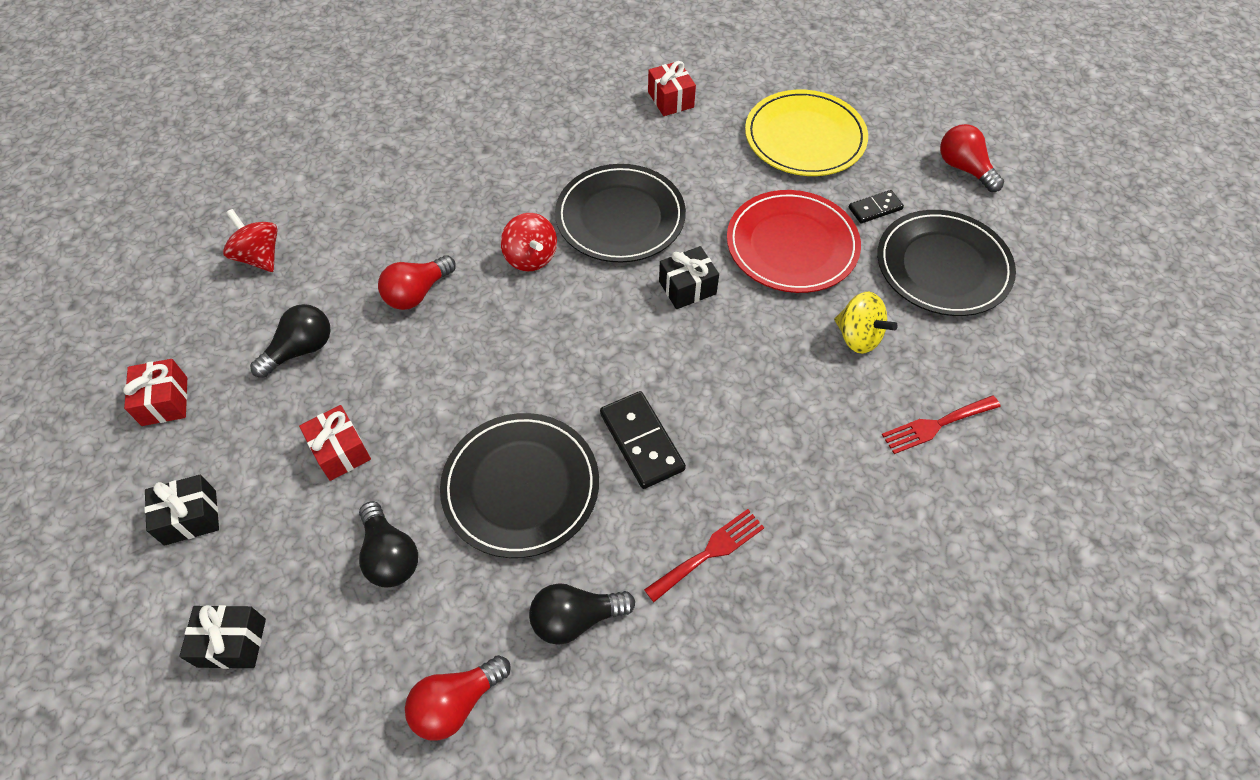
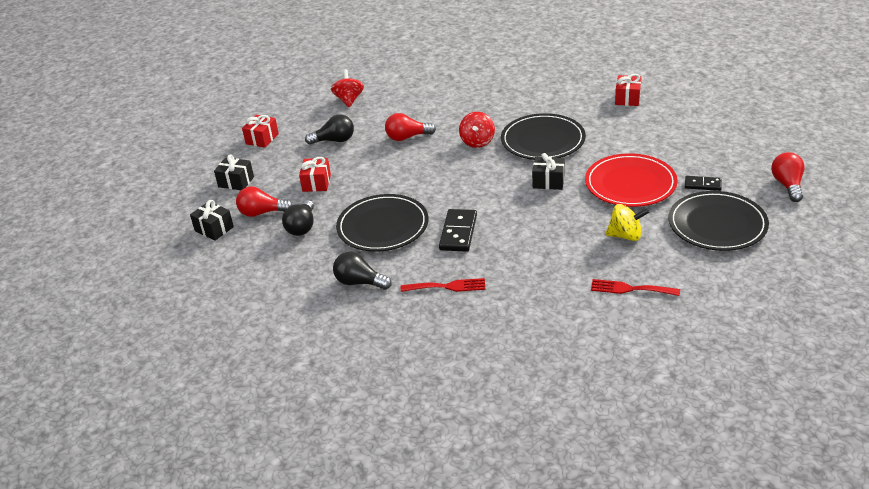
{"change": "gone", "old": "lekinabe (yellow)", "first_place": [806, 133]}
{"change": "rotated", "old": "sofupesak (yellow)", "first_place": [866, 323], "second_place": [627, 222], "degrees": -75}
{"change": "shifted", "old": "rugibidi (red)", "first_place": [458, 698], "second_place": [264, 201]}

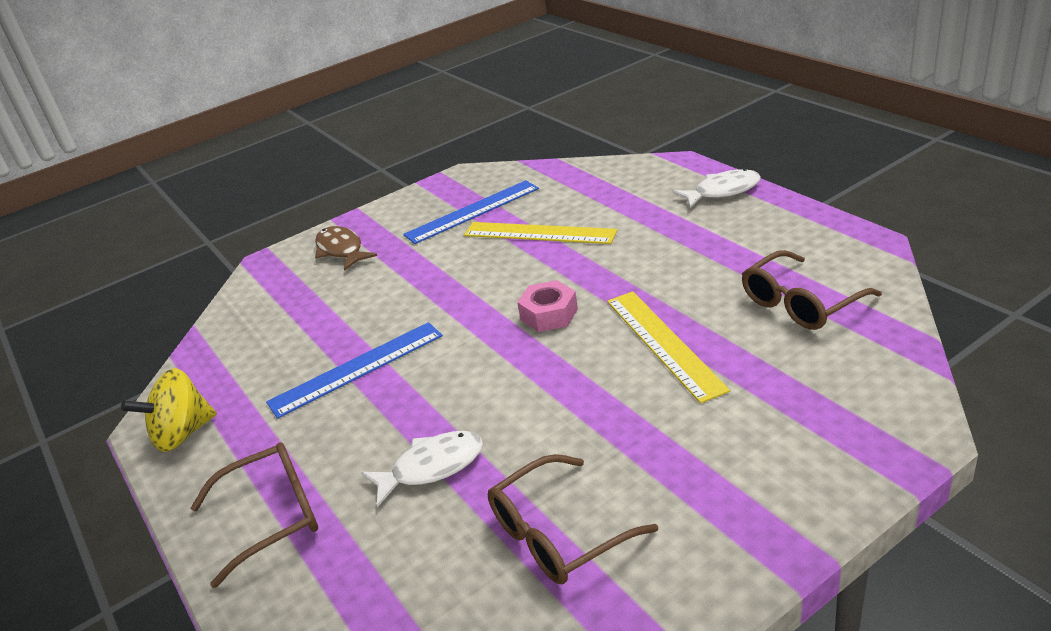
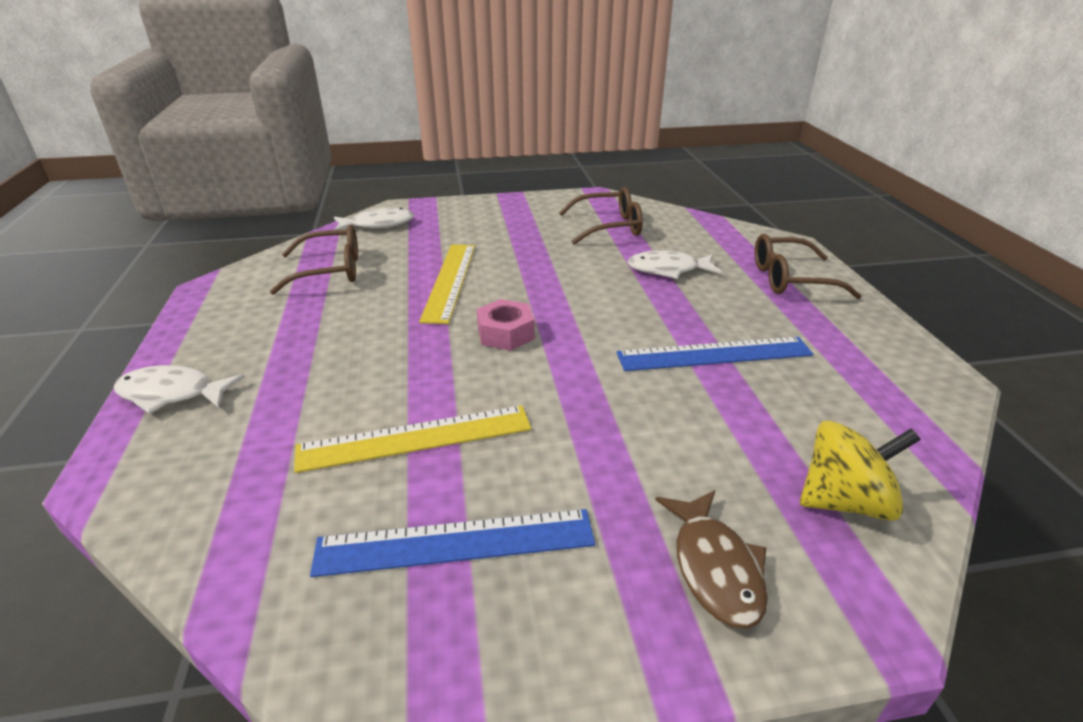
{"change": "rotated", "old": "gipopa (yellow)", "first_place": [541, 233], "second_place": [412, 439], "degrees": -60}
{"change": "shifted", "old": "sofupesak (yellow)", "first_place": [169, 410], "second_place": [860, 470]}
{"change": "new", "new": "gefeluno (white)", "second_place": [374, 219]}

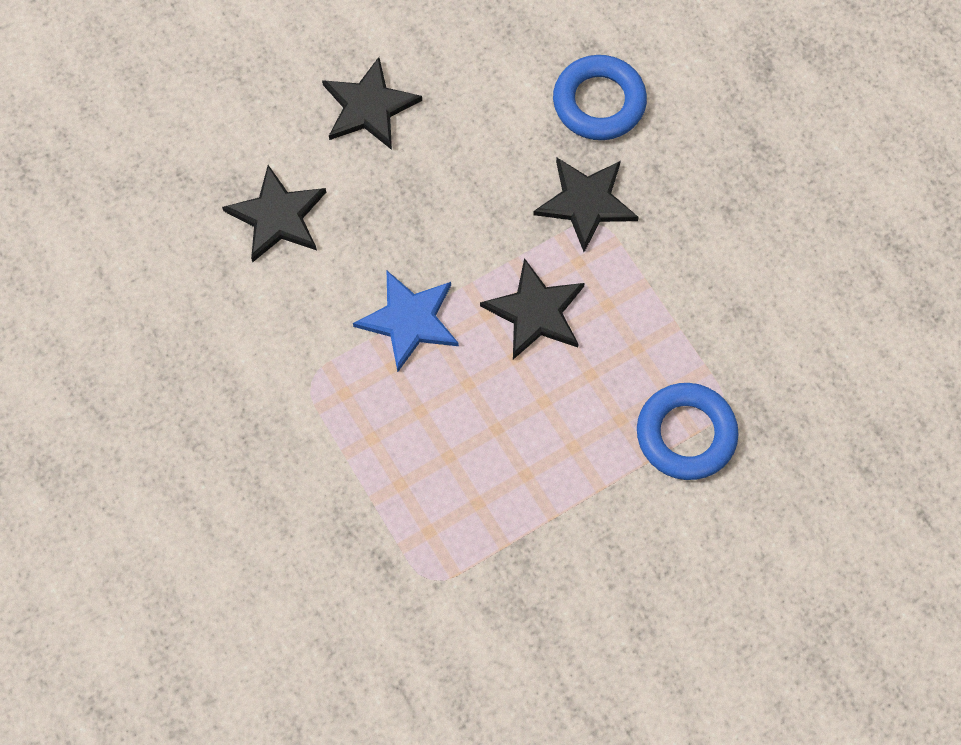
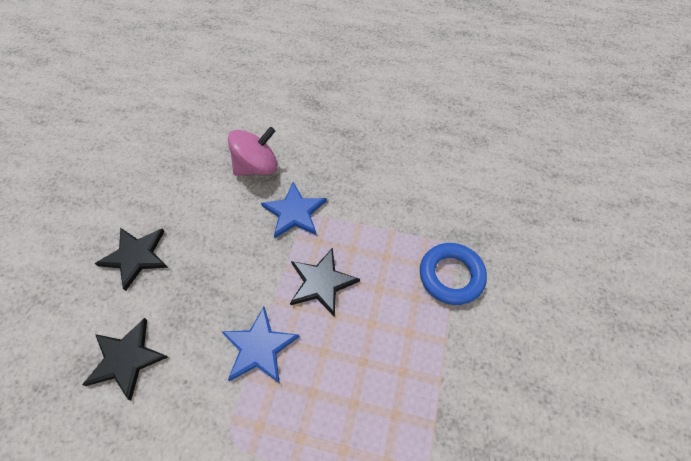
{"change": "swapped", "old": "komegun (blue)", "new": "sofupesak (pink)", "first_place": [600, 97], "second_place": [253, 151]}
{"change": "repainted", "old": "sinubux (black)", "new": "sinubux (blue)", "first_place": [586, 205], "second_place": [294, 210]}

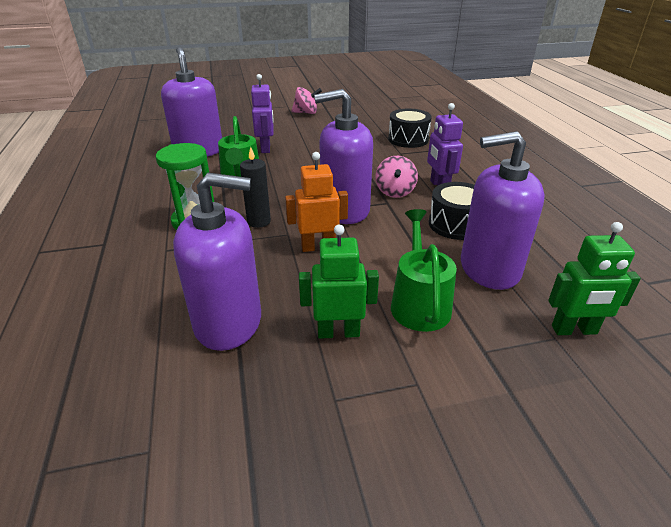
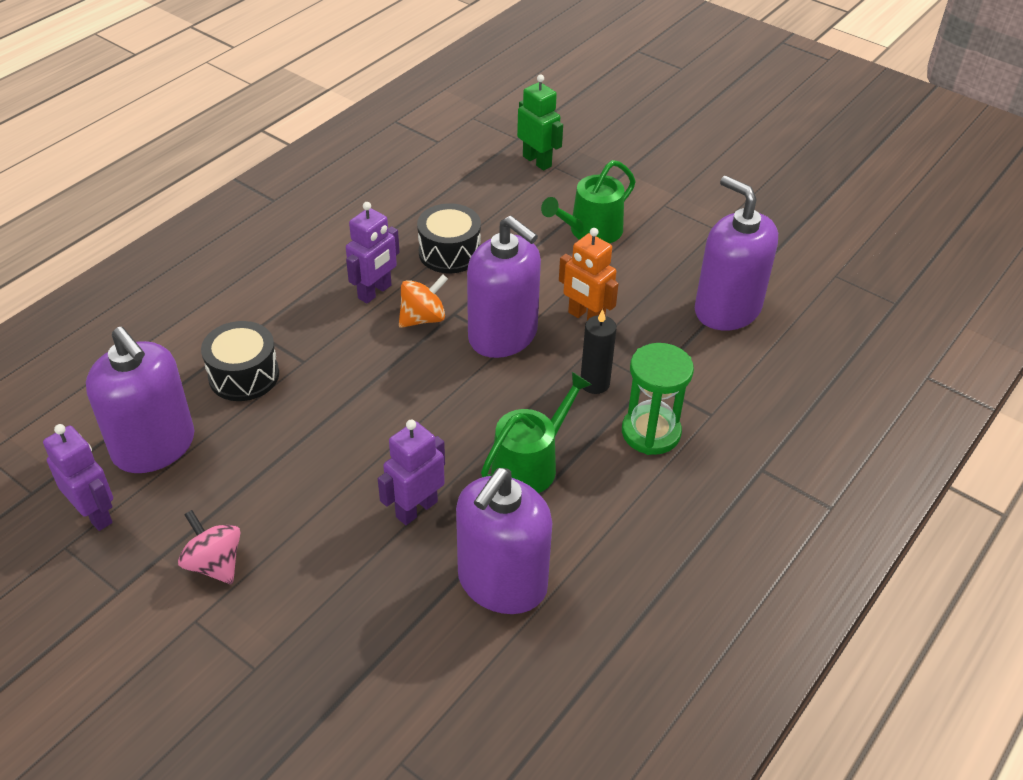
{"change": "shifted", "old": "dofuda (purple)", "first_place": [503, 210], "second_place": [140, 400]}
{"change": "repainted", "old": "sofupesak (pink)", "new": "sofupesak (orange)", "first_place": [397, 177], "second_place": [423, 301]}
{"change": "gone", "old": "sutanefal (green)", "first_place": [339, 281]}
{"change": "new", "new": "sutanefal (purple)", "second_place": [78, 477]}

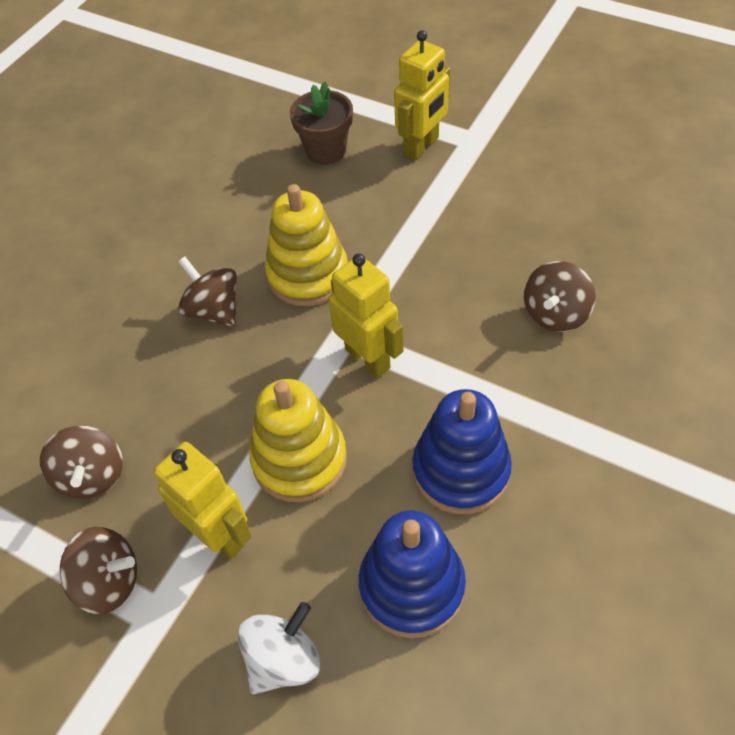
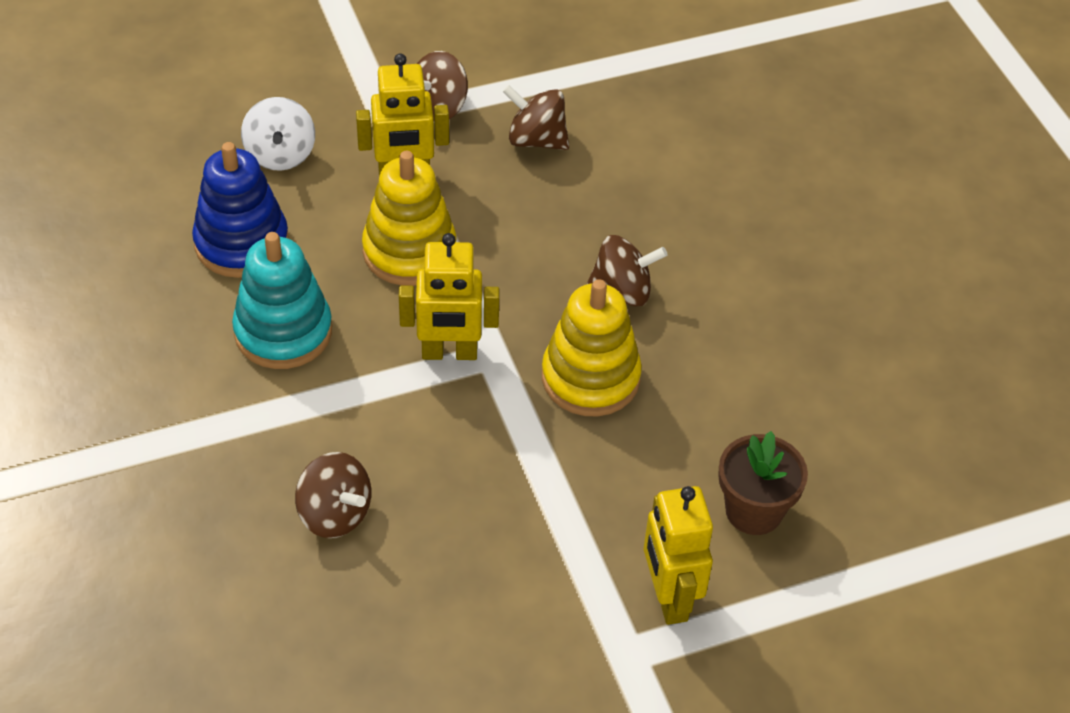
{"change": "rotated", "old": "sofupesak (brown)", "first_place": [559, 296], "second_place": [333, 495], "degrees": 150}
{"change": "repainted", "old": "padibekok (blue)", "new": "padibekok (turquoise)", "first_place": [462, 451], "second_place": [282, 300]}

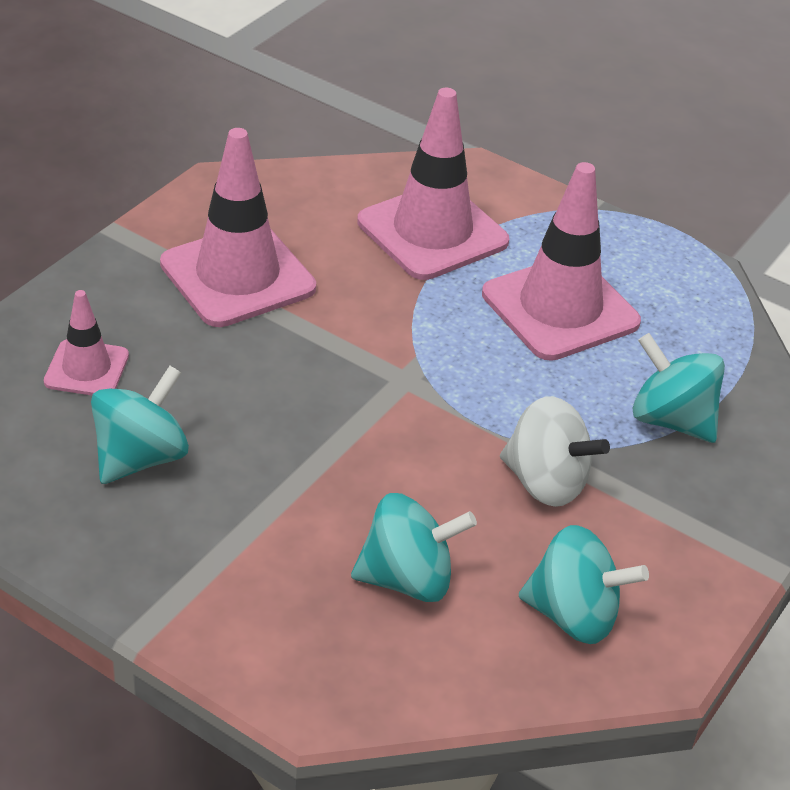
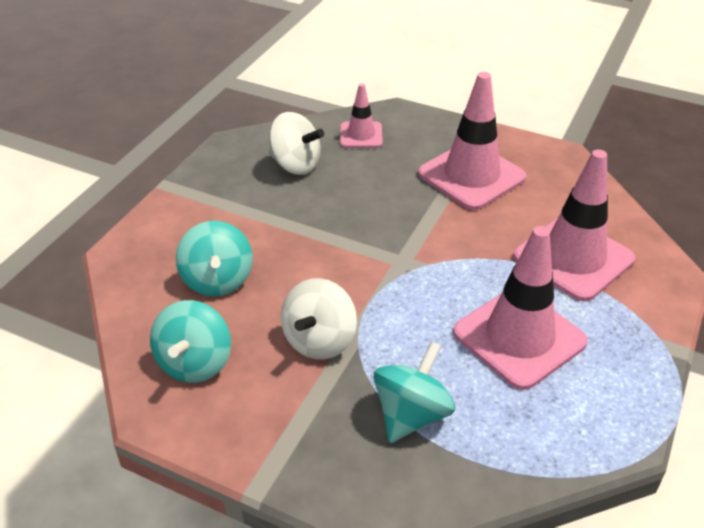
{"change": "repainted", "old": "sofupesak (turquoise)", "new": "sofupesak (white)", "first_place": [140, 425], "second_place": [296, 143]}

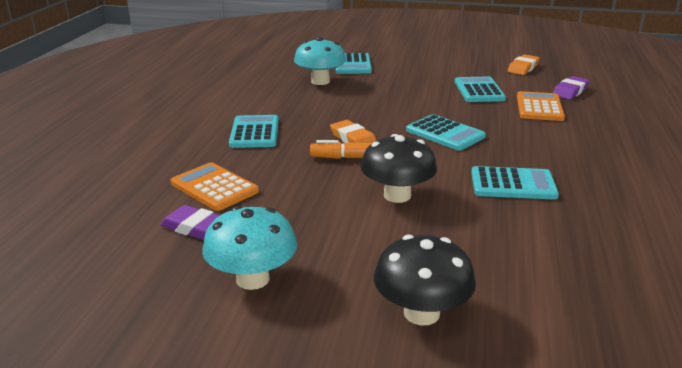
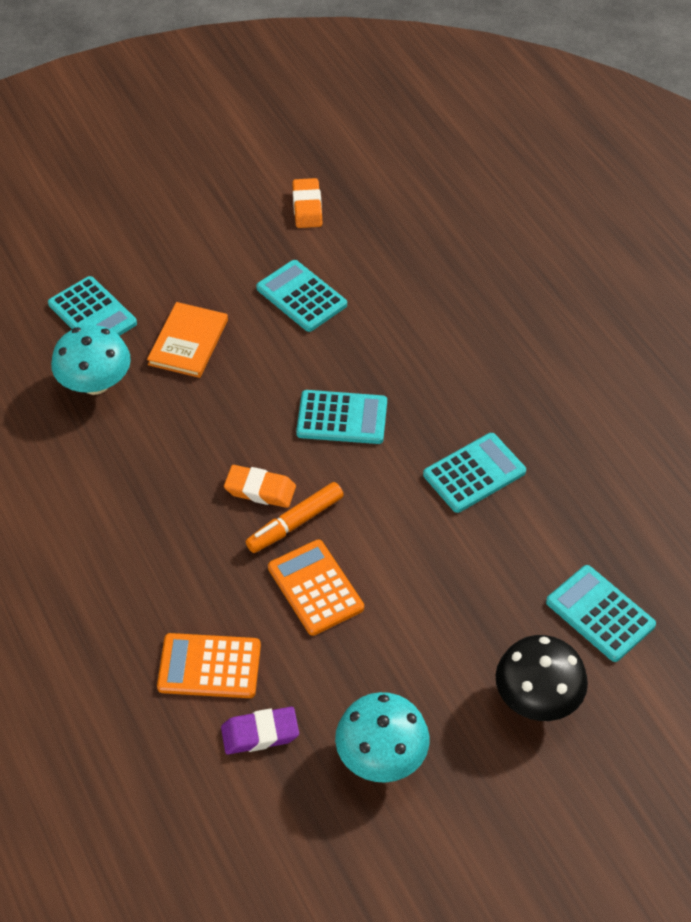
{"change": "gone", "old": "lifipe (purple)", "first_place": [571, 88]}
{"change": "shifted", "old": "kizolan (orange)", "first_place": [541, 106], "second_place": [316, 588]}
{"change": "shifted", "old": "kizolan (turquoise)", "first_place": [254, 131], "second_place": [601, 613]}
{"change": "gone", "old": "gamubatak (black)", "first_place": [398, 168]}
{"change": "new", "new": "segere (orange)", "second_place": [187, 340]}

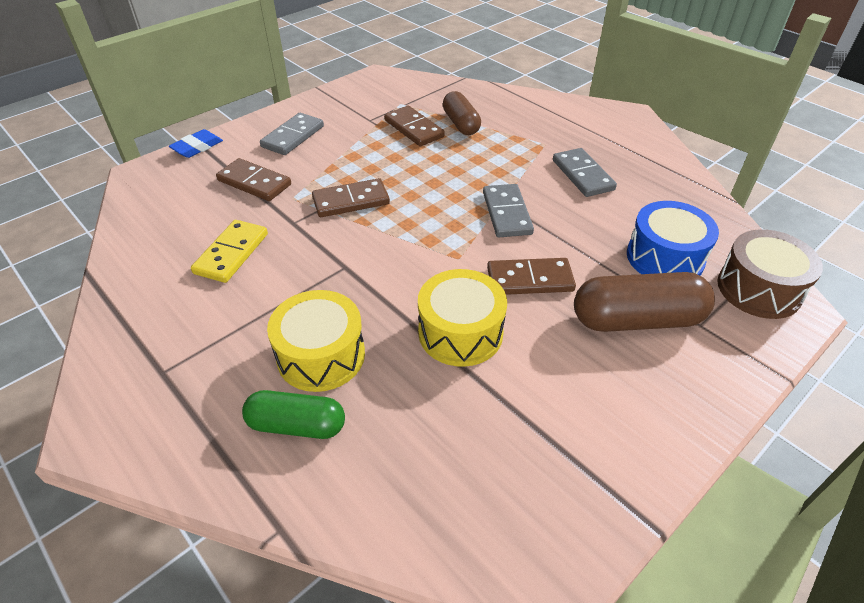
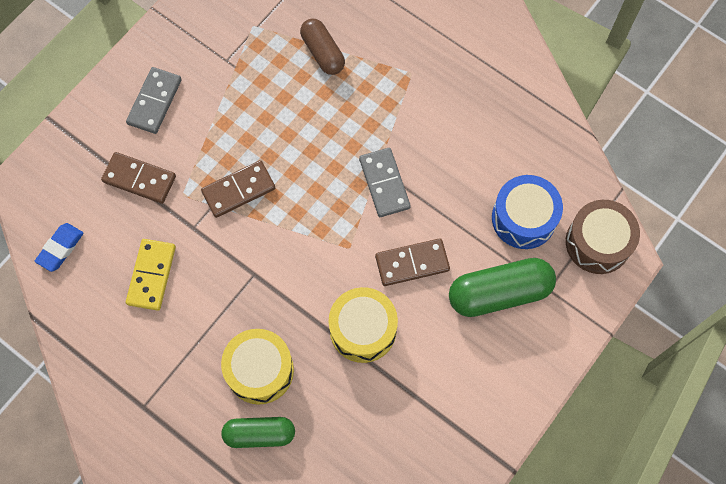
{"change": "gone", "old": "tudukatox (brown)", "first_place": [414, 126]}
{"change": "shifted", "old": "lifipe (blue)", "first_place": [196, 143], "second_place": [59, 247]}
{"change": "gone", "old": "tudukatox (grey)", "first_place": [585, 172]}
{"change": "repainted", "old": "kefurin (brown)", "new": "kefurin (green)", "first_place": [644, 302], "second_place": [502, 287]}

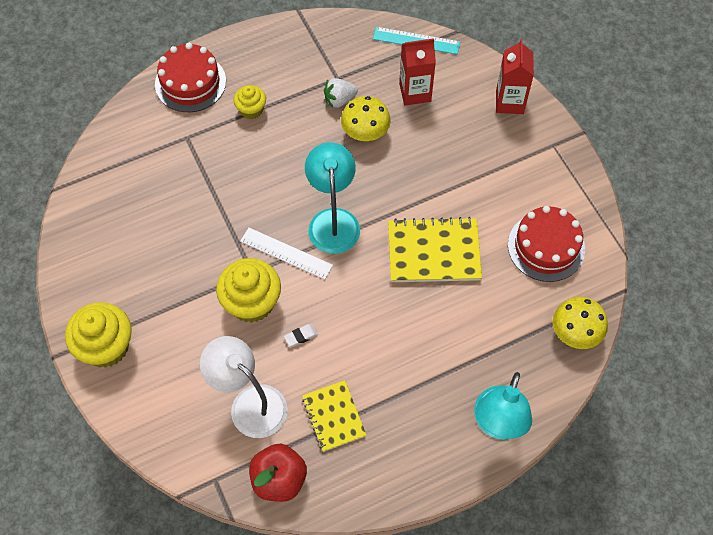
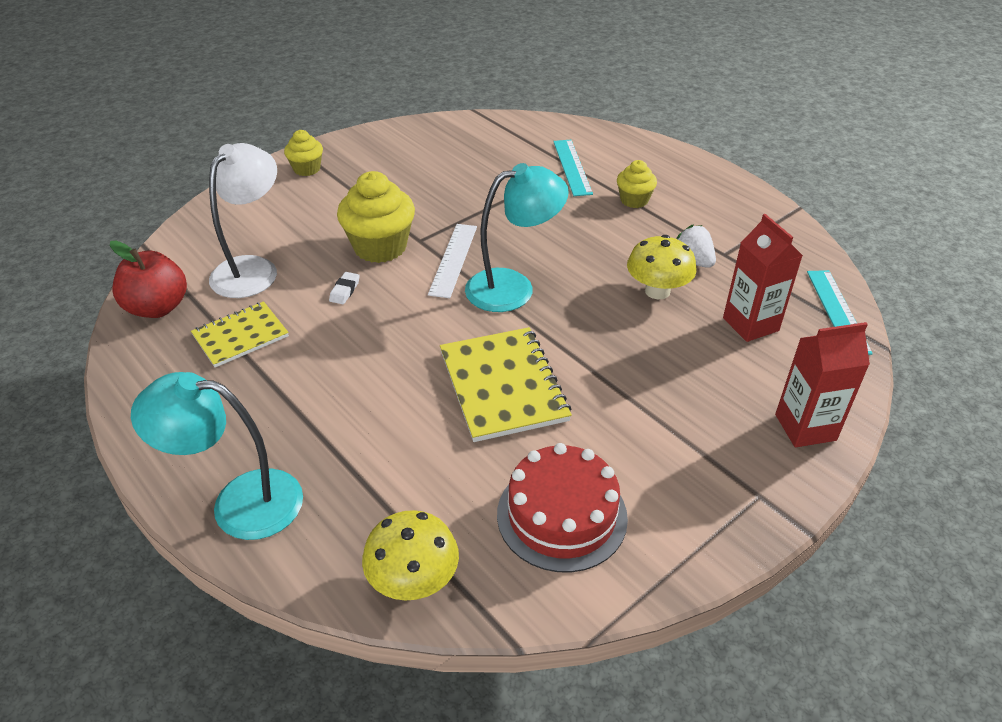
{"change": "gone", "old": "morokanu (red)", "first_place": [190, 77]}
{"change": "scaled", "old": "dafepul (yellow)", "first_place": [98, 335], "second_place": [303, 153], "factor": 0.57}
{"change": "rotated", "old": "lifipe (white)", "first_place": [301, 335], "second_place": [344, 288], "degrees": 60}
{"change": "new", "new": "gipopa (turquoise)", "second_place": [573, 168]}

